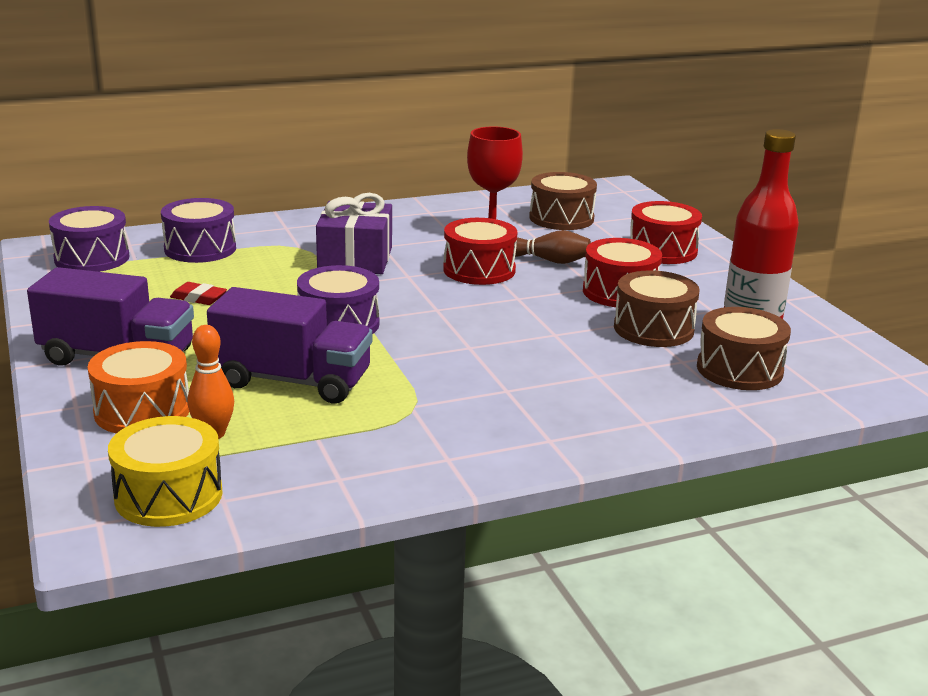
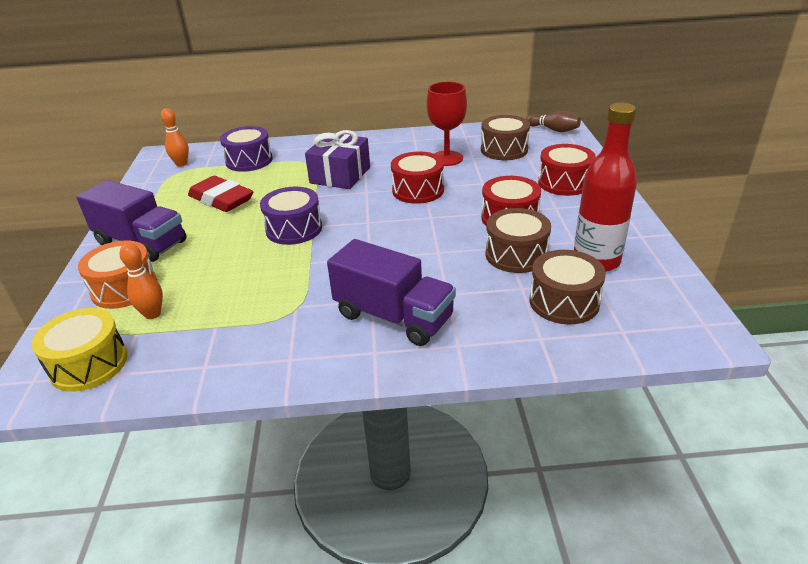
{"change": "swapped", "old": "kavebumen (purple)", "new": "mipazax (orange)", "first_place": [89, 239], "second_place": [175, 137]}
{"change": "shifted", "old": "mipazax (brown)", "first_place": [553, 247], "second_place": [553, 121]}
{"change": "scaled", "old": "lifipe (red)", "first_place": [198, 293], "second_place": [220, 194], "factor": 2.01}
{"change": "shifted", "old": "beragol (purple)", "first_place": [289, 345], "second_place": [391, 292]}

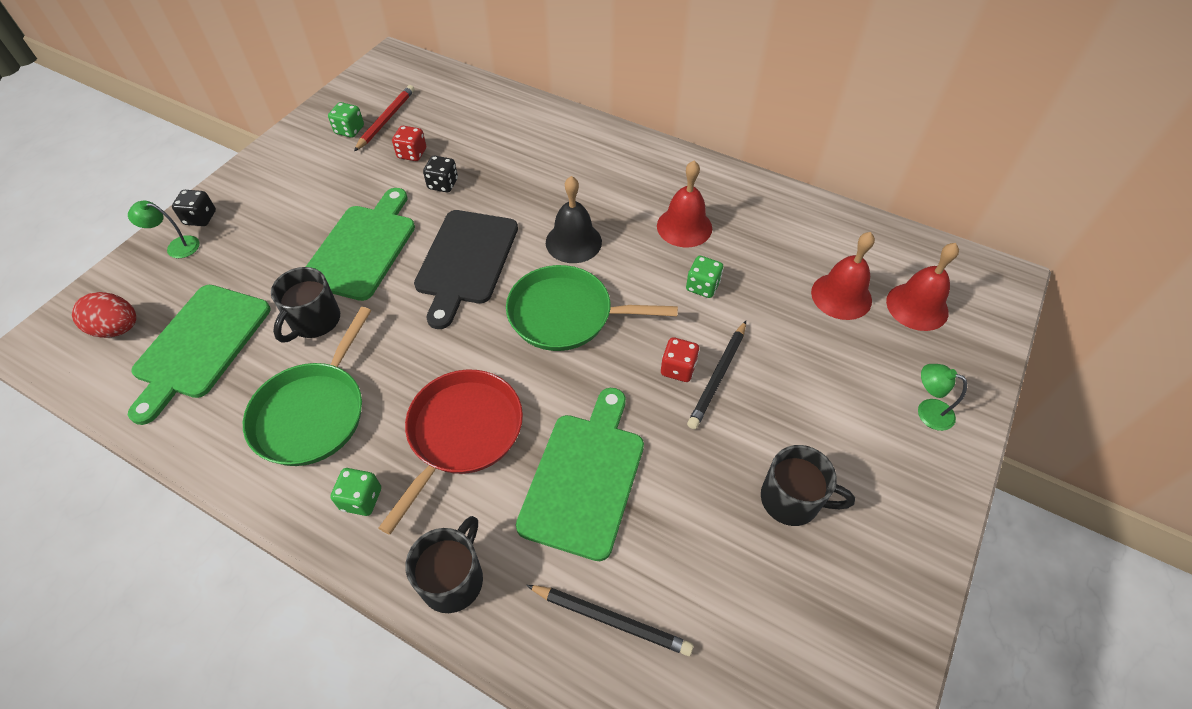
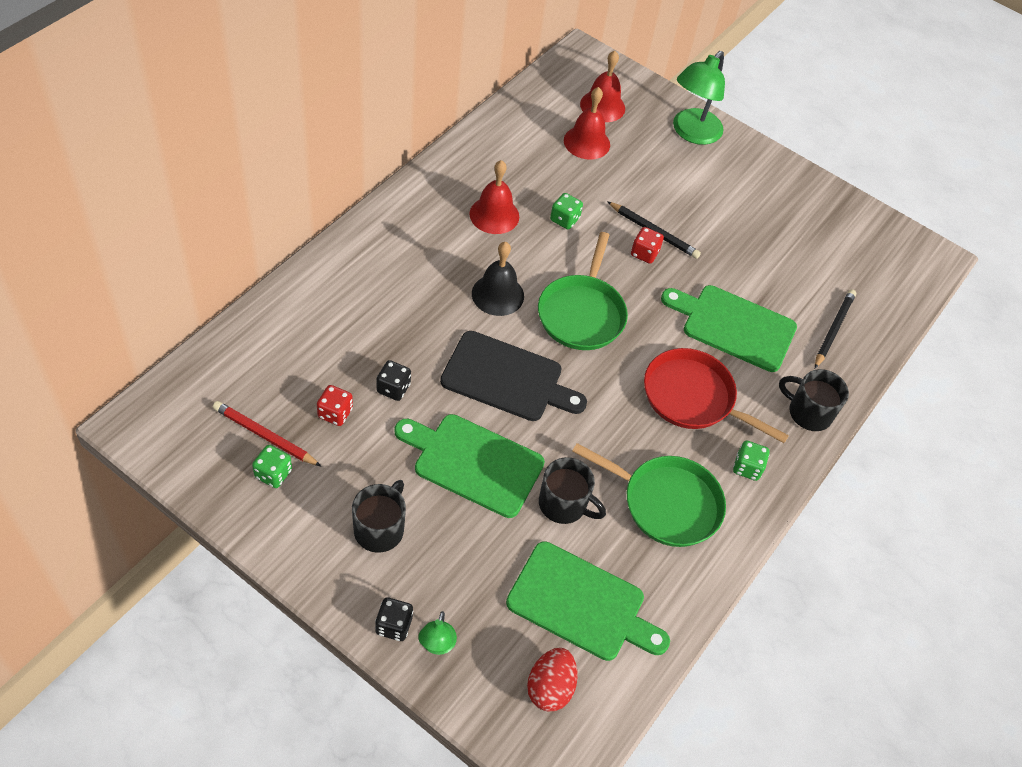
{"change": "scaled", "old": "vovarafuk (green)", "first_place": [942, 397], "second_place": [699, 98], "factor": 2.04}
{"change": "shifted", "old": "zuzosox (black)", "first_place": [808, 485], "second_place": [379, 516]}

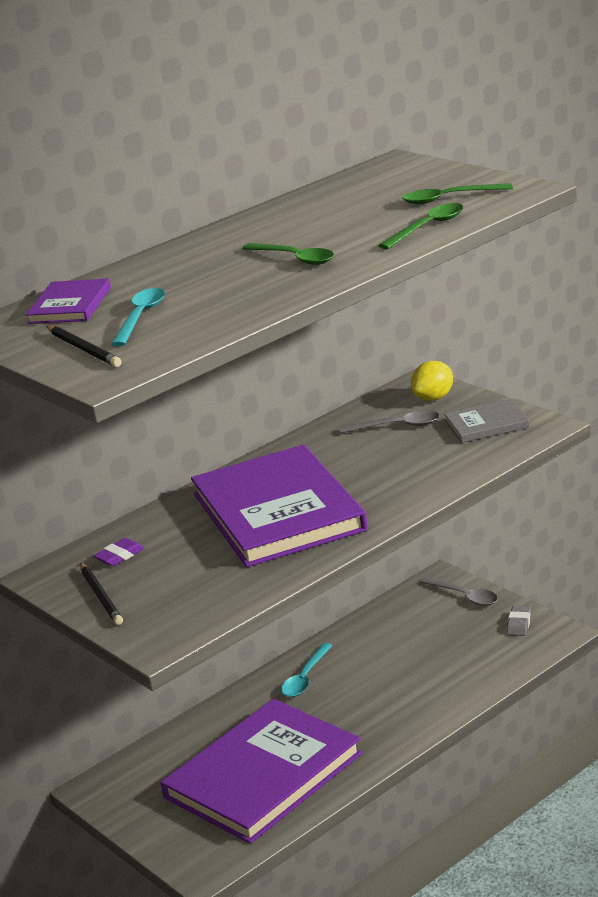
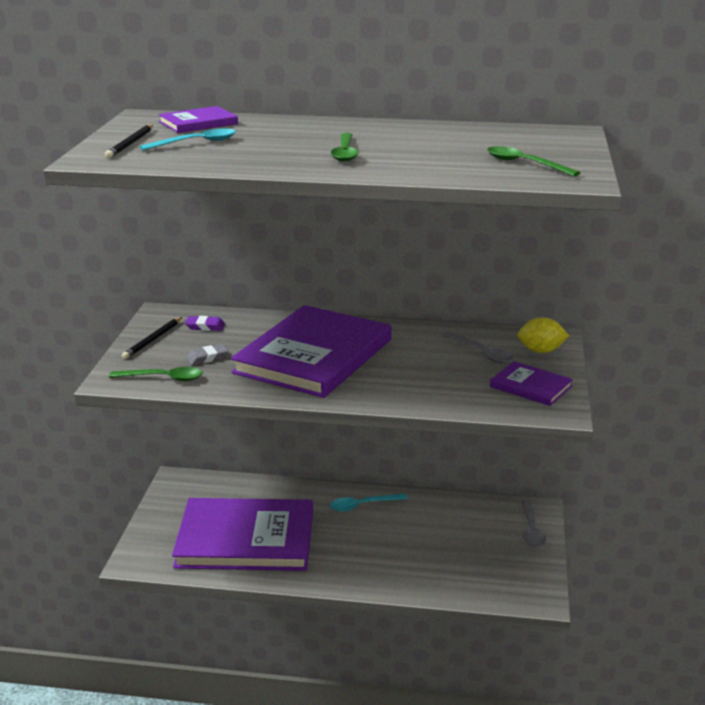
{"change": "shifted", "old": "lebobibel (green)", "first_place": [421, 226], "second_place": [156, 374]}
{"change": "repainted", "old": "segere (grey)", "new": "segere (purple)", "first_place": [487, 421], "second_place": [531, 383]}
{"change": "shifted", "old": "lifipe (grey)", "first_place": [519, 620], "second_place": [207, 354]}

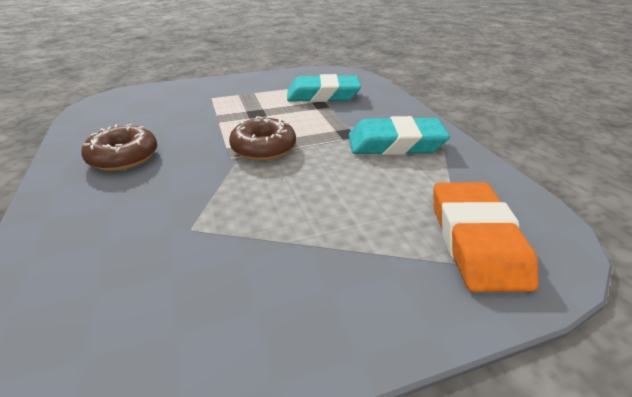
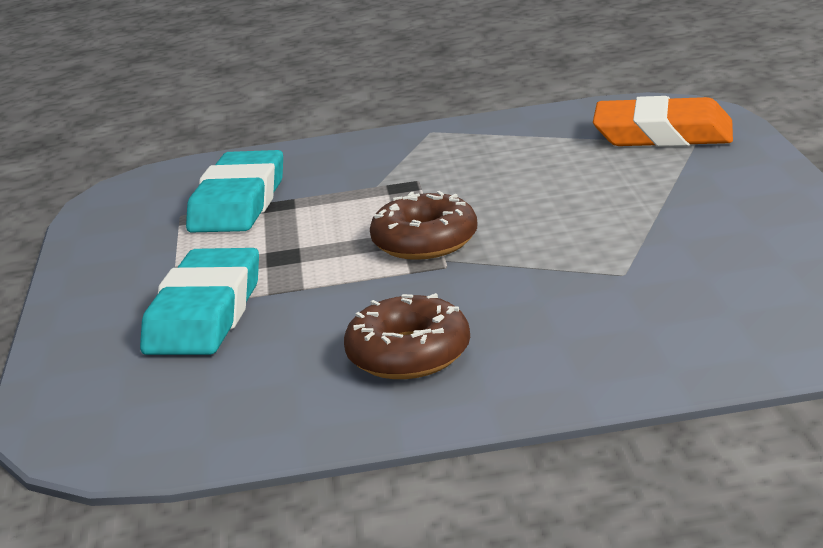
{"change": "shifted", "old": "lifipe (turquoise)", "first_place": [399, 135], "second_place": [199, 301]}

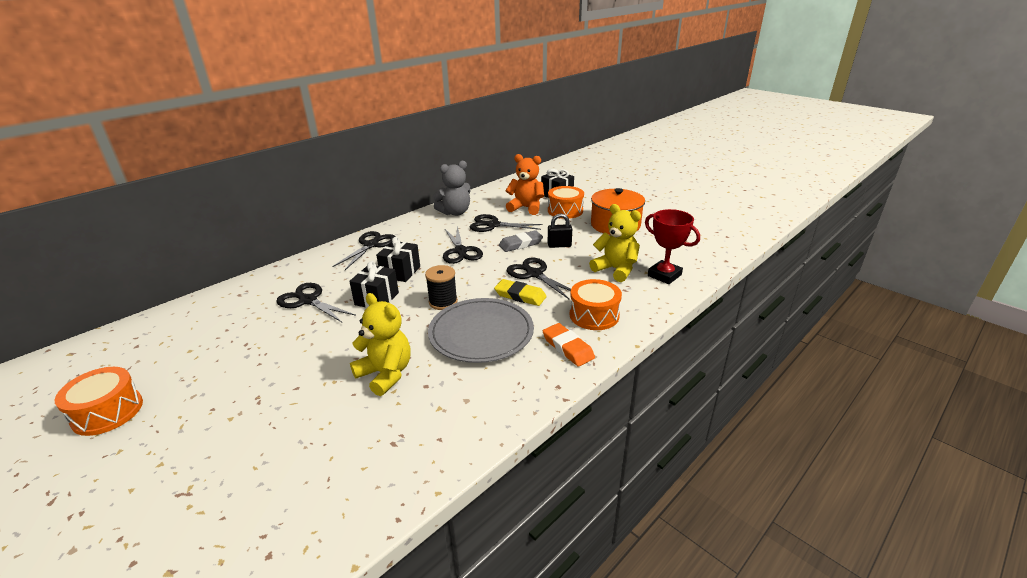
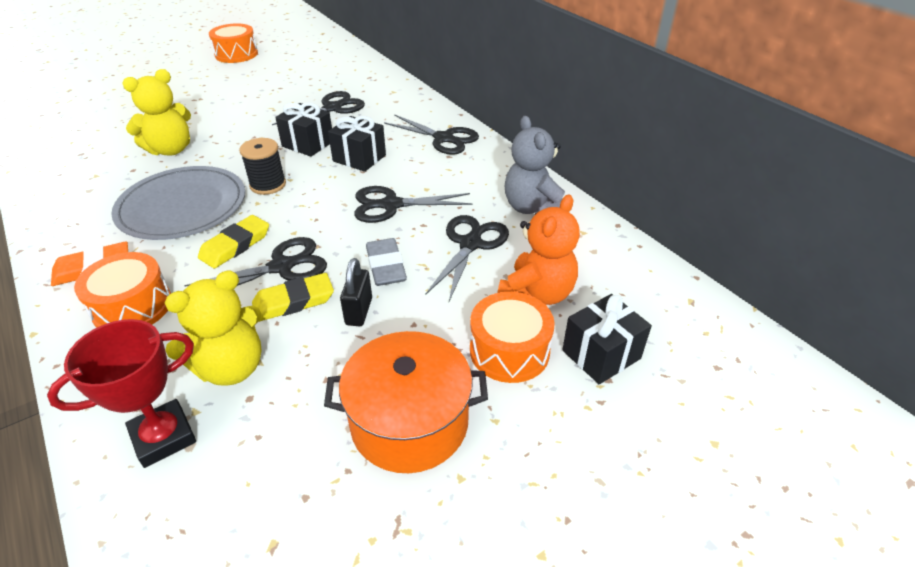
{"change": "new", "new": "lifipe (yellow)", "second_place": [293, 297]}

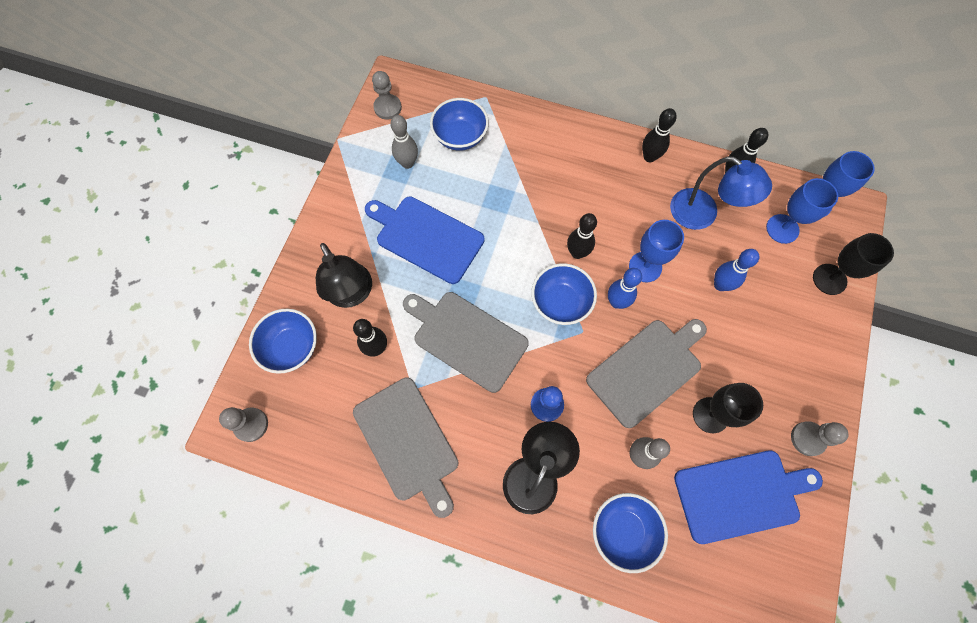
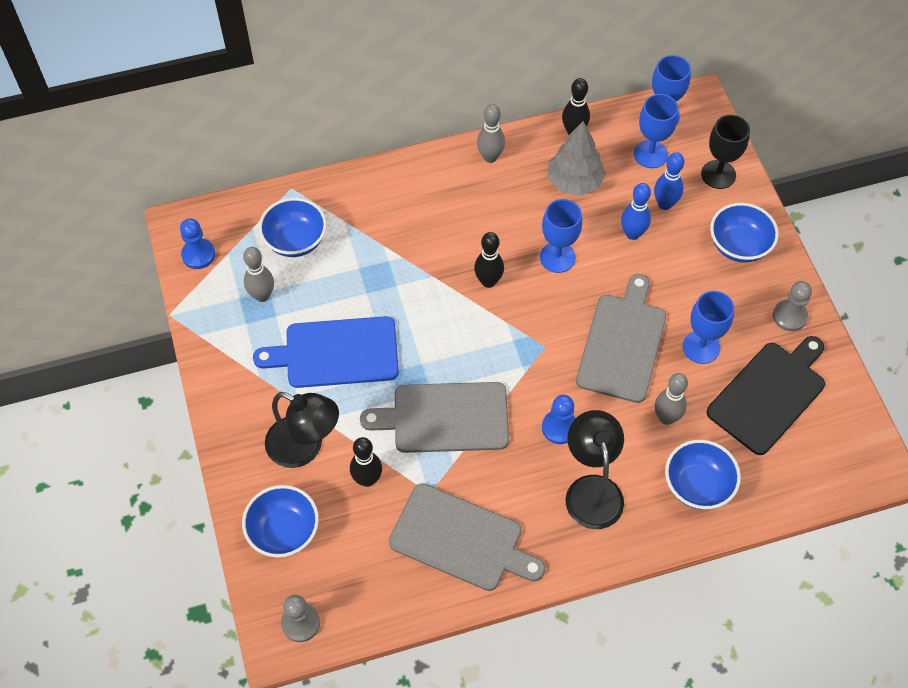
{"change": "repainted", "old": "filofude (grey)", "new": "filofude (blue)", "first_place": [387, 95], "second_place": [197, 243]}
{"change": "repainted", "old": "mipazax (black)", "new": "mipazax (grey)", "first_place": [659, 135], "second_place": [491, 133]}
{"change": "swapped", "old": "vovarafuk (blue)", "new": "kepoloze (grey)", "first_place": [721, 193], "second_place": [577, 158]}
{"change": "shifted", "old": "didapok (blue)", "first_place": [564, 294], "second_place": [744, 232]}
{"change": "shifted", "old": "mipazax (blue)", "first_place": [625, 288], "second_place": [669, 181]}
{"change": "repainted", "old": "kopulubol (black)", "new": "kopulubol (blue)", "first_place": [728, 408], "second_place": [708, 327]}
{"change": "repainted", "old": "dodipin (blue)", "new": "dodipin (black)", "first_place": [748, 497], "second_place": [765, 395]}

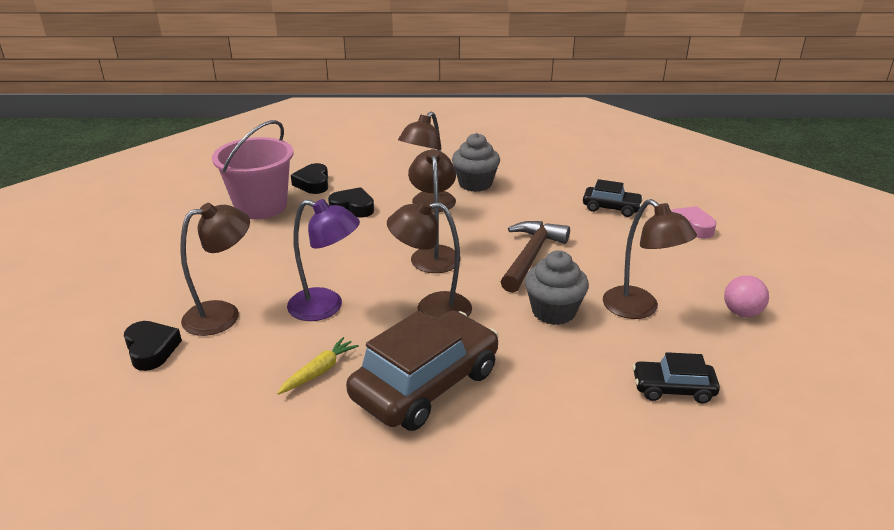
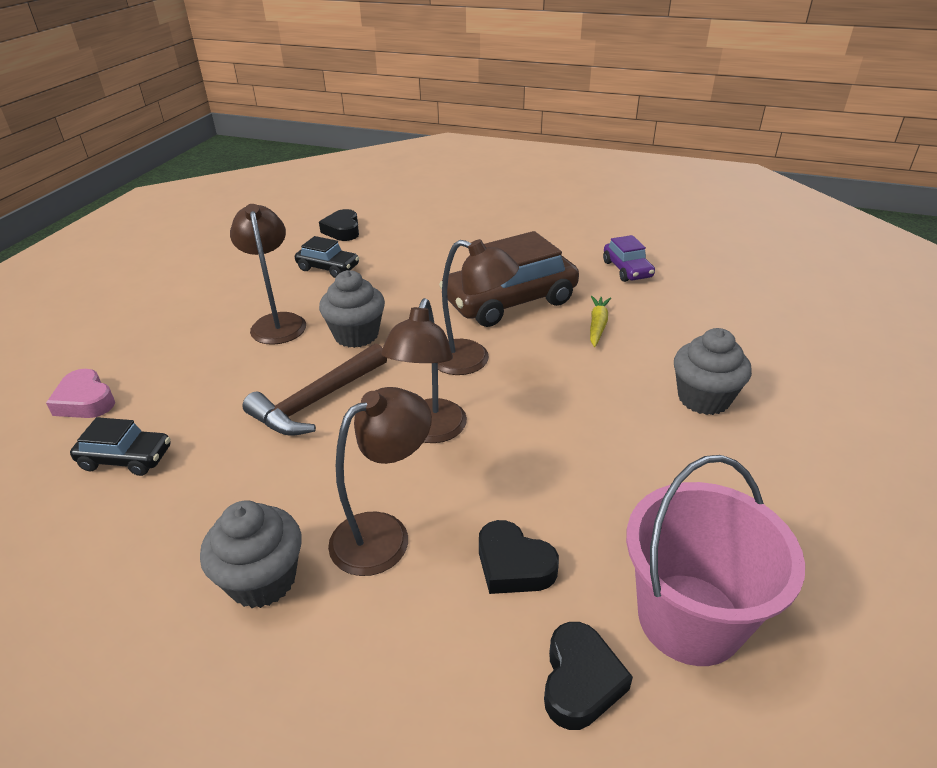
{"change": "rotated", "old": "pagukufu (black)", "first_place": [613, 198], "second_place": [120, 446], "degrees": 150}
{"change": "gone", "old": "vovarafuk (purple)", "first_place": [323, 260]}
{"change": "swapped", "old": "vovarafuk (brown)", "new": "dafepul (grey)", "first_place": [215, 269], "second_place": [713, 371]}
{"change": "gone", "old": "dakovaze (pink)", "first_place": [746, 296]}
{"change": "shifted", "old": "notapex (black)", "first_place": [153, 346], "second_place": [339, 225]}
{"change": "rotated", "old": "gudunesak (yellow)", "first_place": [318, 366], "second_place": [600, 321], "degrees": 135}
{"change": "new", "new": "pagukufu (purple)", "second_place": [629, 258]}

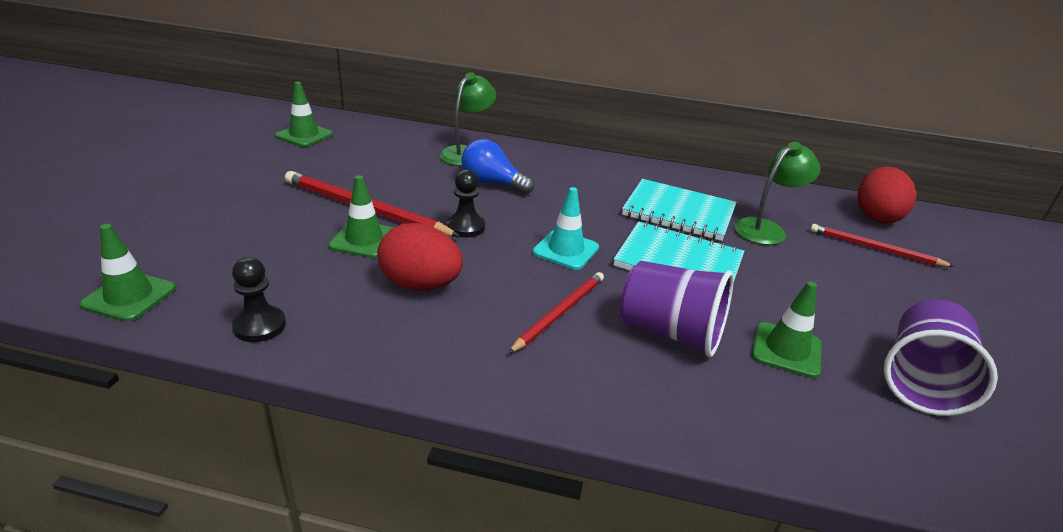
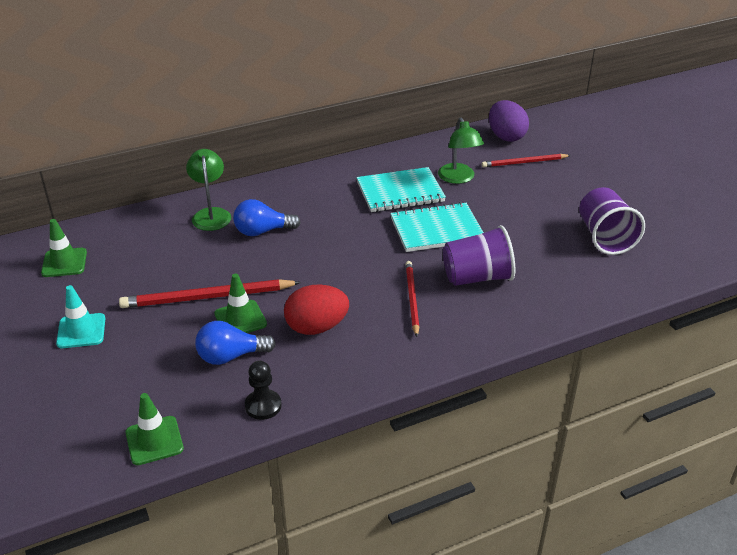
{"change": "rotated", "old": "vovarafuk (green)", "first_place": [777, 193], "second_place": [461, 151], "degrees": 150}
{"change": "repainted", "old": "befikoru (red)", "new": "befikoru (purple)", "first_place": [887, 194], "second_place": [509, 121]}
{"change": "gone", "old": "filofude (black)", "first_place": [466, 203]}
{"change": "shifted", "old": "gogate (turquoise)", "first_place": [565, 228], "second_place": [81, 316]}
{"change": "gone", "old": "gogate (green)", "first_place": [787, 329]}
{"change": "new", "new": "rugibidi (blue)", "second_place": [235, 343]}

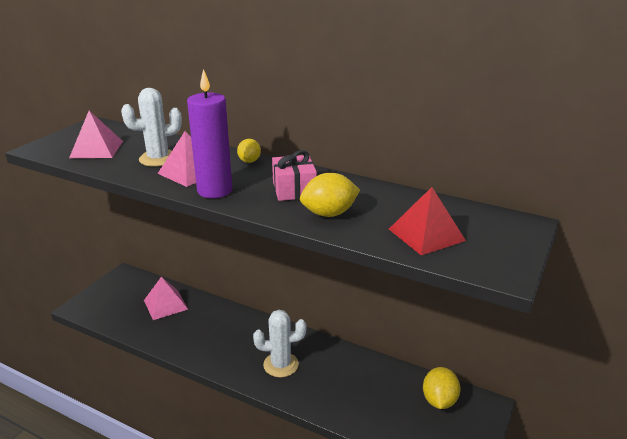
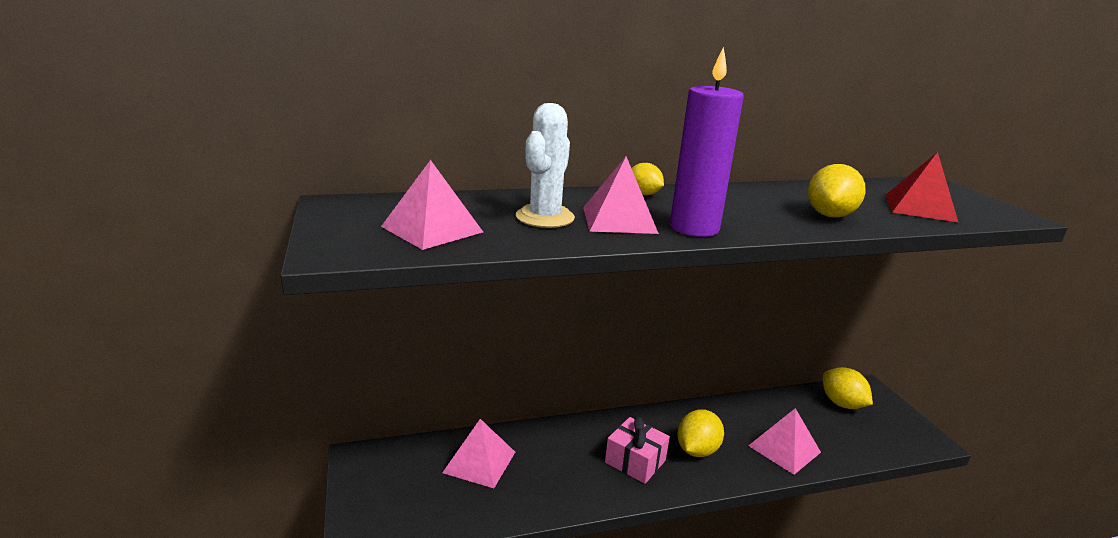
{"change": "shifted", "old": "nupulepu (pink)", "first_place": [294, 175], "second_place": [637, 450]}
{"change": "swapped", "old": "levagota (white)", "new": "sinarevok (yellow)", "first_place": [279, 343], "second_place": [700, 433]}
{"change": "new", "new": "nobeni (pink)", "second_place": [784, 441]}

